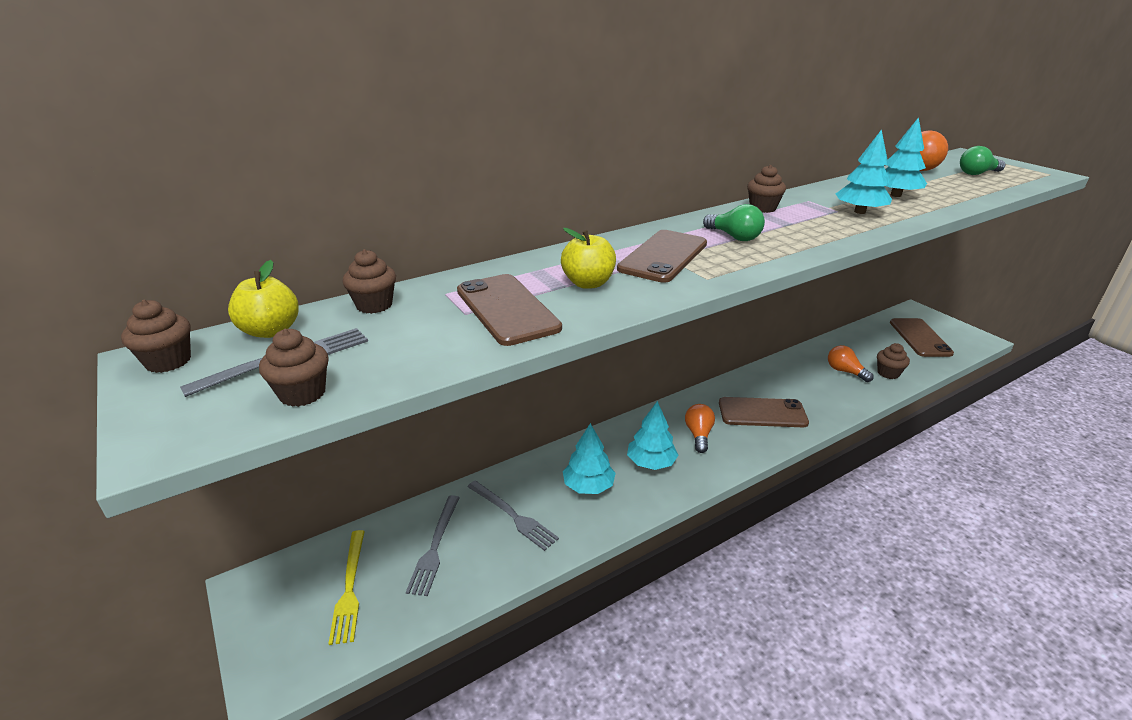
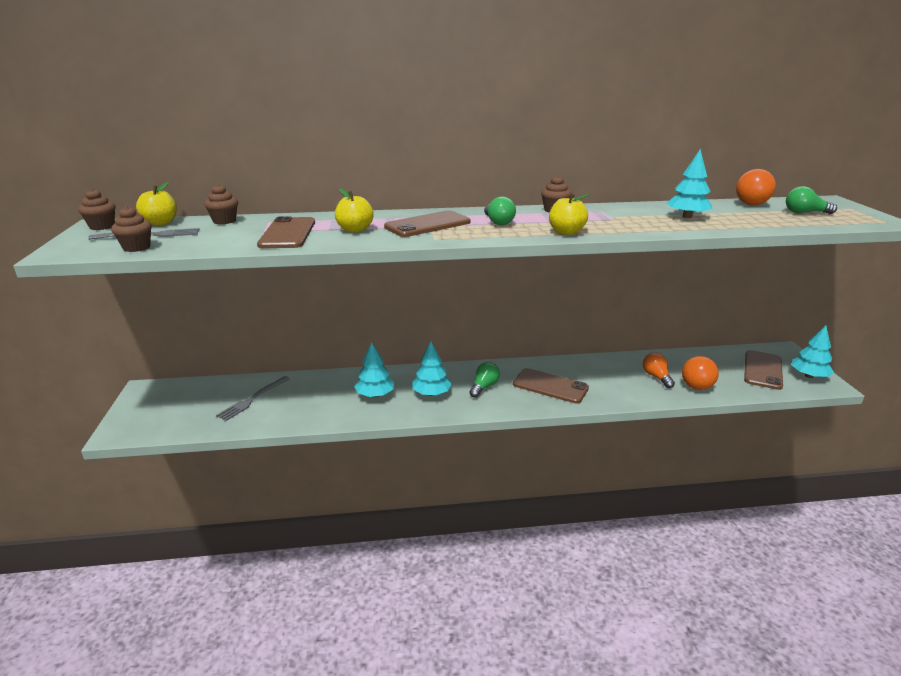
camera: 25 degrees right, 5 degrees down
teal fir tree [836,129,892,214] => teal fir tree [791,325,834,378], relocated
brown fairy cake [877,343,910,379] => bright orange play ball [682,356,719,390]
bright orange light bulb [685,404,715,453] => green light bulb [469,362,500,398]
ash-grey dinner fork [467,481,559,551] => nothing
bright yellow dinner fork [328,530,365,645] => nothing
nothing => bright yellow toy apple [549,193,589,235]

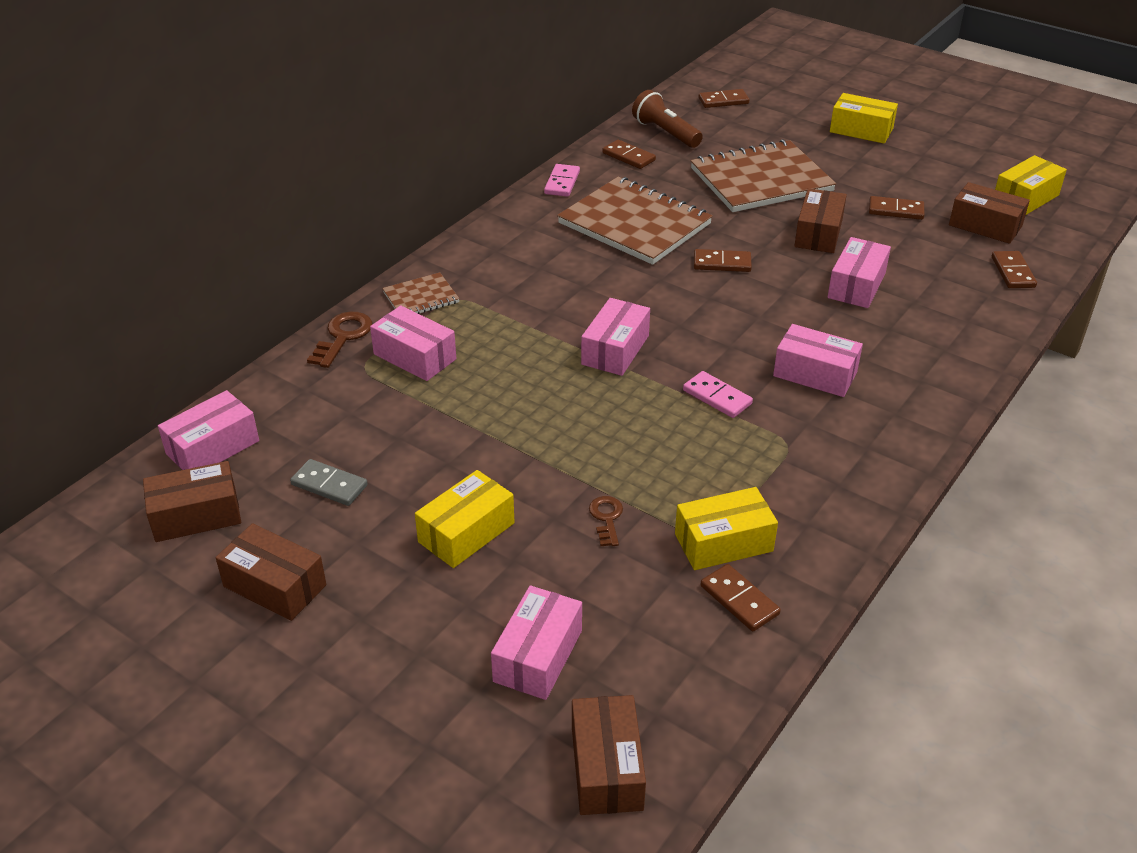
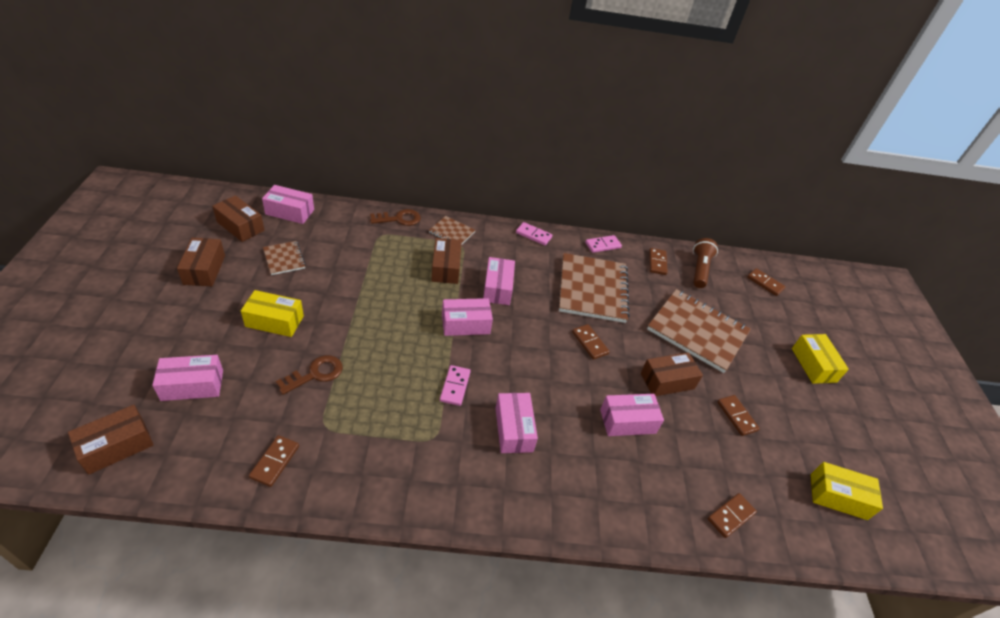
camera: 50 degrees right, 5 degrees up
brown package [949,182,1030,244] => brown package [431,238,462,284], relocated
rose-pink package [370,306,456,381] => rose-pink package [483,257,515,305], relocated
ash-grey domino tile [290,459,368,506] => brown exercise book [263,241,306,275]
bright yellow package [675,487,778,570] => nothing
brown key [589,496,623,546] => brown key [276,355,343,395], x1.55
nothing => rose-pink domino tile [516,222,553,245]

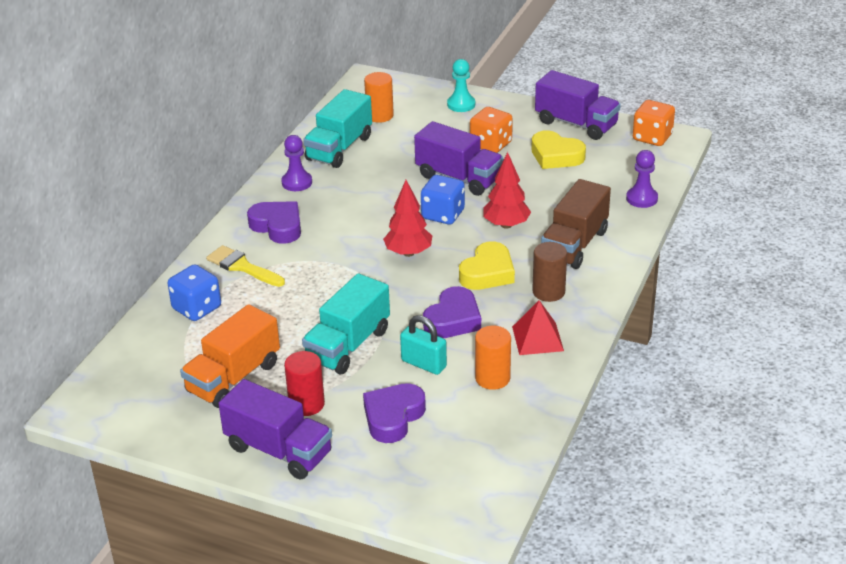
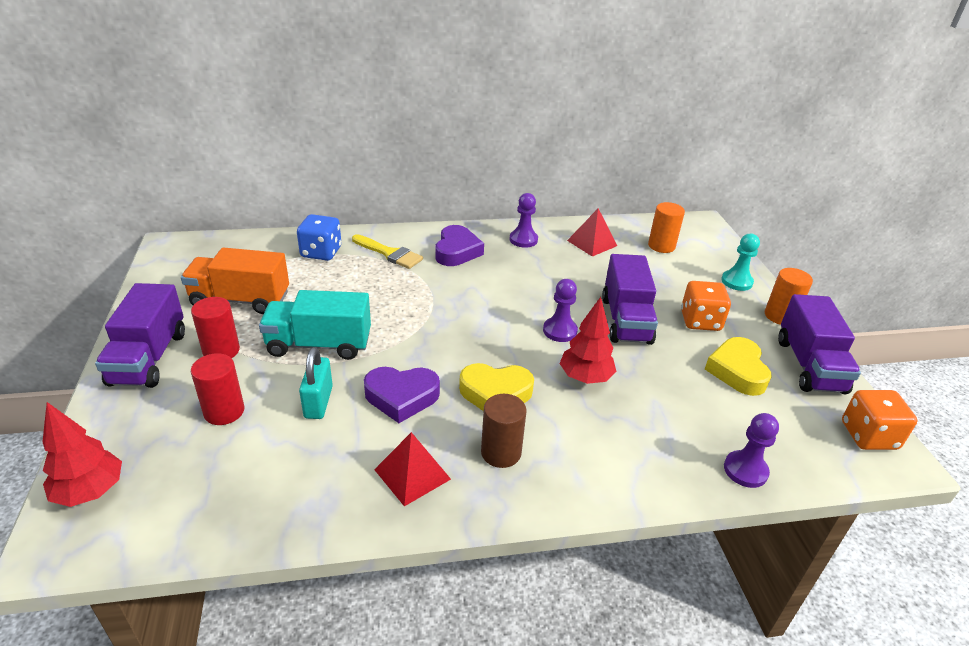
camera: 55 degrees right, 0 degrees up
teal lorry [303,89,372,168] => scarlet pyramid [567,208,617,257]
royal blue game die [421,175,465,225] => violet chess pawn [543,279,578,342]
brown lorry [541,179,611,269] => nothing
scarlet fir tree [383,180,432,257] => scarlet fir tree [43,402,122,507], relocated
bright yellow paintbrush [206,245,285,287] => bright yellow paintbrush [352,234,423,269], 120 degrees clockwise
bright orange cylinder shape [475,326,511,390] => bright orange cylinder shape [765,268,813,325], relocated
violet heart [363,383,426,443] => scarlet cylinder shape [191,353,244,425]

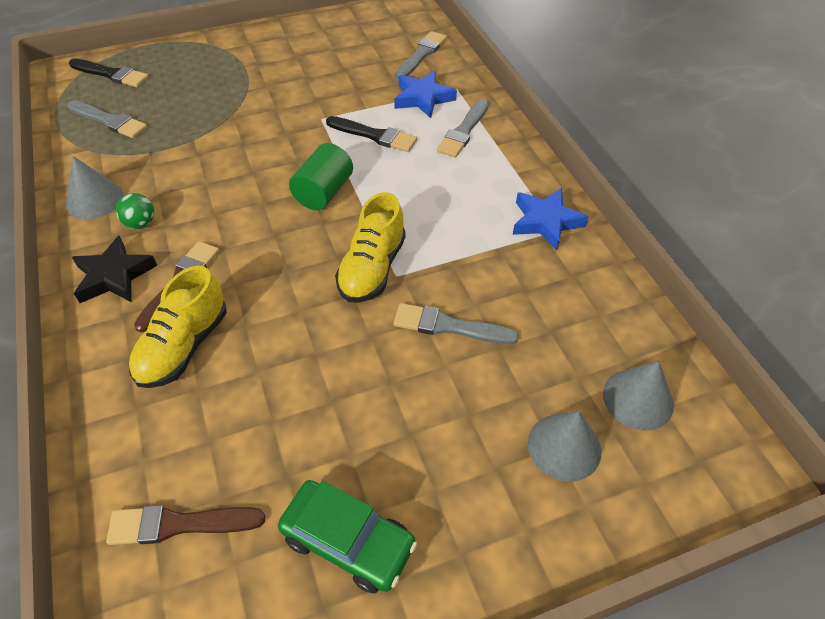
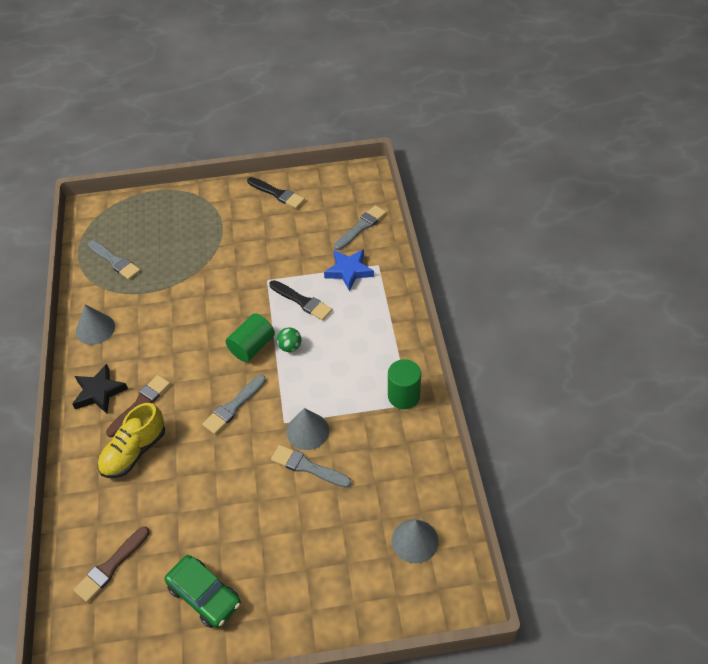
camera: 15 degrees right, 0 degrees up
ebony paintbrush [69,58,149,87] => ebony paintbrush [247,177,305,208], relocated
ash-grey paintbrush [437,99,489,158] => ash-grey paintbrush [202,375,266,434], relocated
royal blue star shape [513,188,589,250] => green cylinder shape [388,359,421,409]
bright yellow shoe [335,192,406,302] => nothing
green play ball [116,193,154,229] => green play ball [277,327,302,352], relocated
ash-grey cone [528,411,601,482] => ash-grey cone [287,408,329,450], relocated
brown paintbrush [106,505,265,545] => brown paintbrush [74,526,149,602], 60 degrees counterclockwise

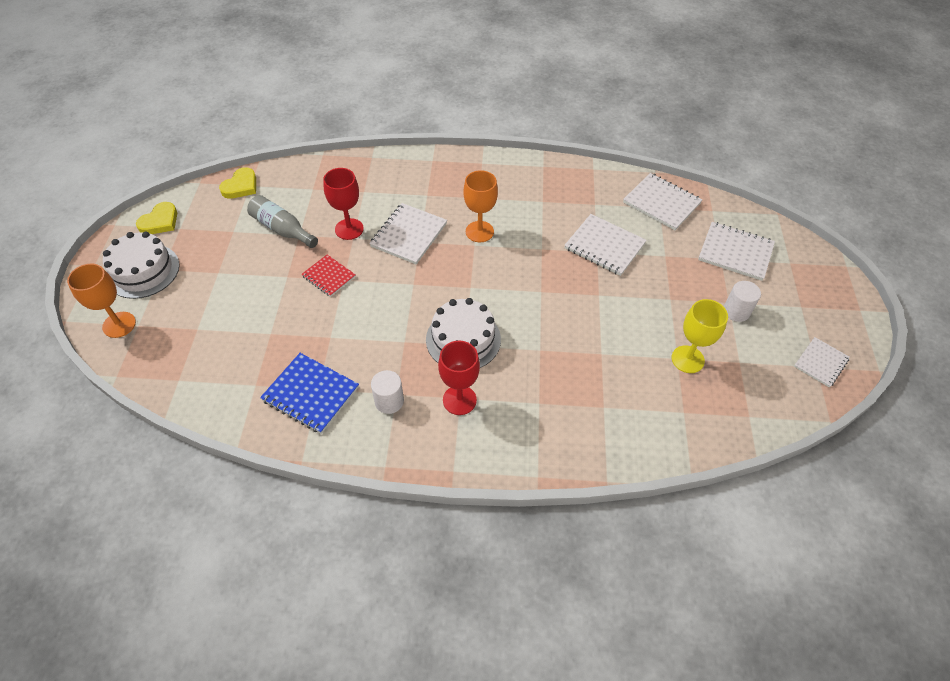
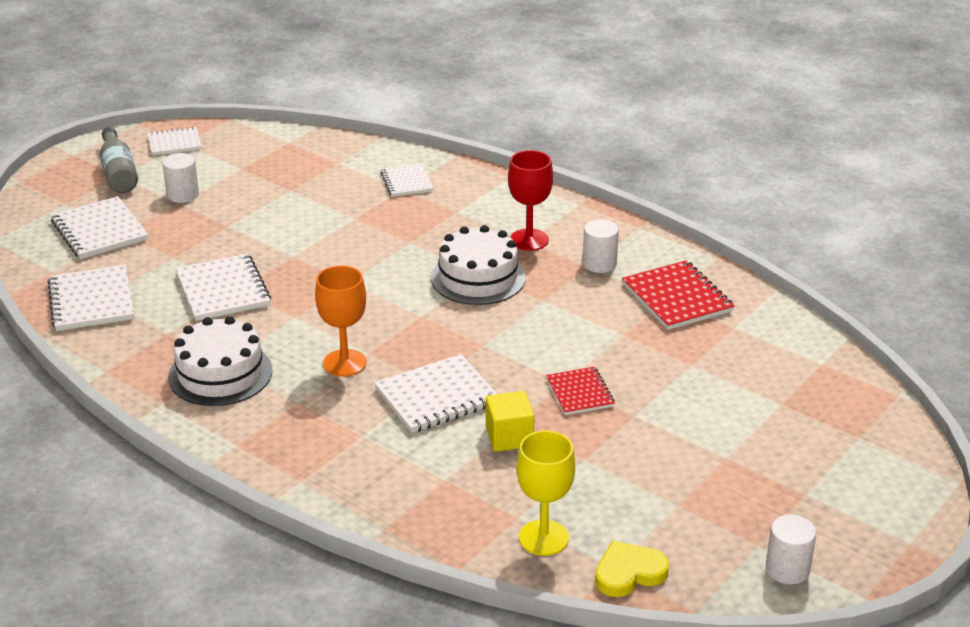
camera: 145 degrees left, 20 degrees down
scarlet goblet [323,168,364,240] => bright yellow cube [486,391,534,452]
ash-grey bottle [247,195,318,248] => ash-grey bottle [100,127,138,193], relocated
bright yellow heart [136,202,177,234] => snow-white cylinder shape [766,514,816,584]
snow-white gateau [103,231,180,299] => snow-white gateau [168,316,272,406], relocated
bright orange goblet [67,263,136,338] => nothing
bright yellow goblet [672,299,728,373] => bright yellow goblet [516,430,575,556], relocated
royal blue exercise book [260,353,359,434] => scarlet exercise book [622,260,735,330]
nothing => snow-white exercise book [380,163,434,197]

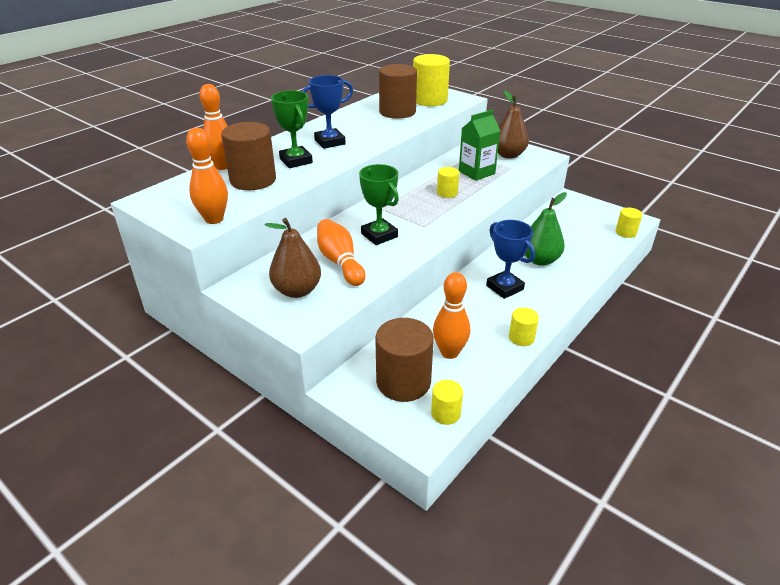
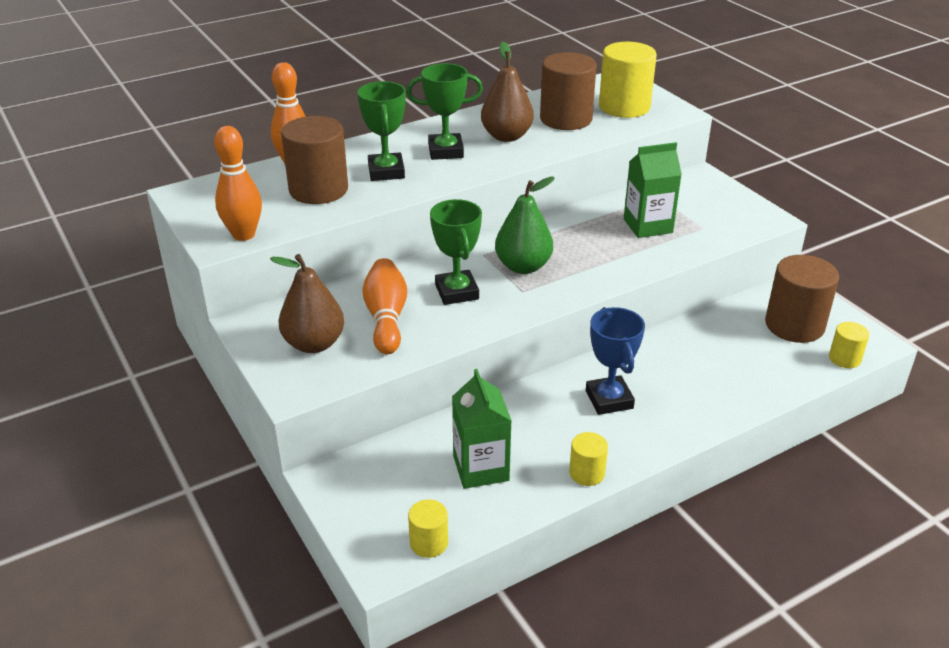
camera: 20 degrees right, 0 degrees up
royal blue prize cup [302,75,353,149] => green prize cup [406,63,483,160]
brown pear fruit [498,91,529,159] => brown pear fruit [481,42,534,142], relocated
bright yellow cylinder shape [437,167,459,198] => nothing
green pear fruit [525,192,567,266] => green pear fruit [495,177,555,274], relocated
bright orange bowling pin [433,272,470,359] => green juice carton [452,369,512,489]
brown cylinder shape [375,318,434,402] => brown cylinder shape [765,255,839,343], relocated

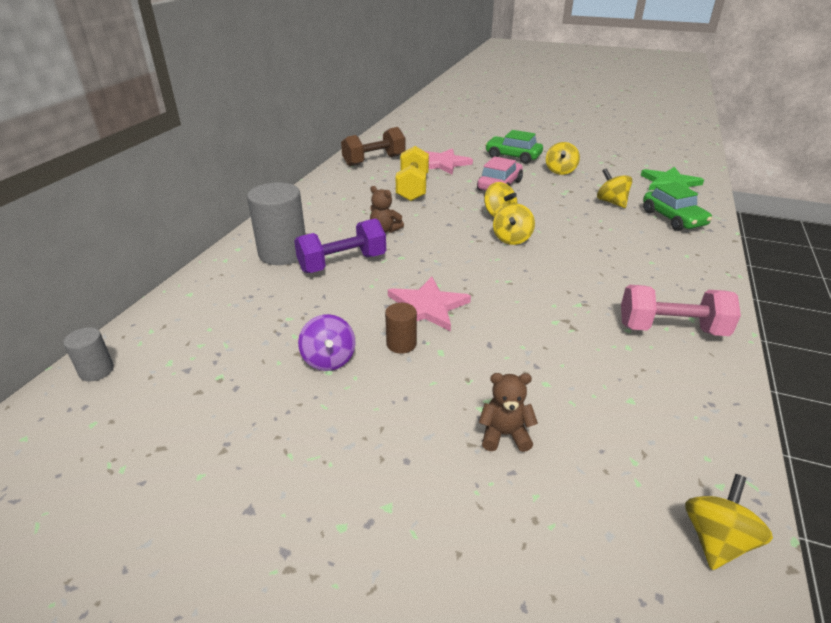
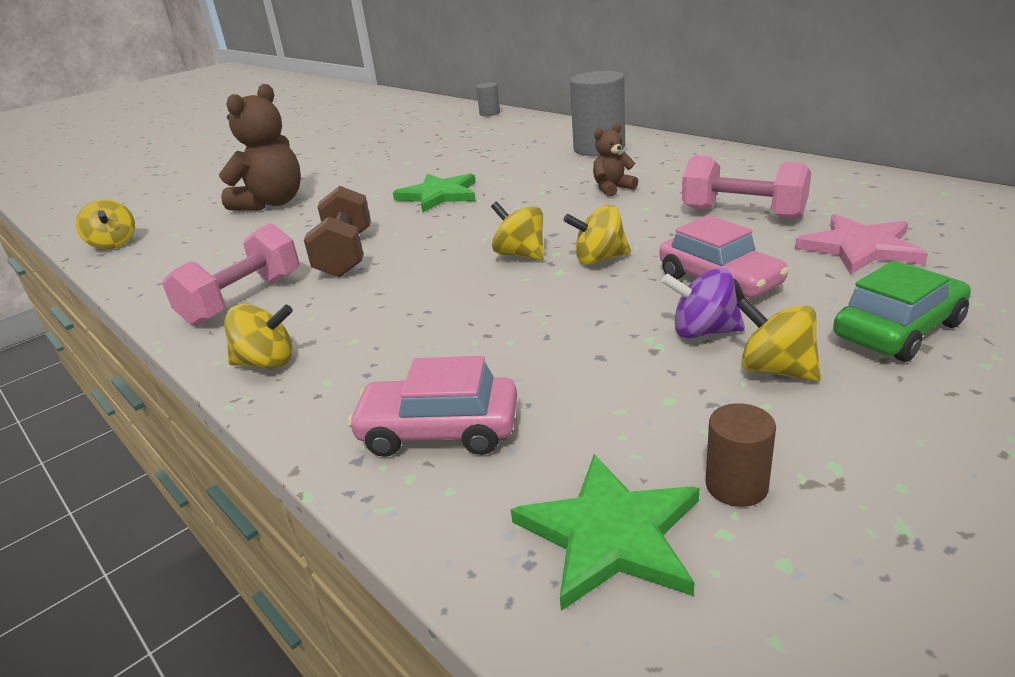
camera: 120 degrees right, 5 degrees down
brown free weight [341,127,406,166] => brown free weight [304,186,371,277], relocated
bright yellow free weight [396,146,429,201] => rose-pink free weight [682,155,811,219]
bright yellow whirligig [597,168,632,208] => bright yellow whirligig [224,304,293,369], relocated
green toy car [643,182,712,231] => rose-pink toy car [348,356,517,457]
violet free weight [294,218,386,273] => nothing
rose-pink star shape [388,277,471,331] => green star shape [393,173,476,213]
brown cylinder shape [385,303,417,354] => brown cylinder shape [706,403,776,507], relocated
violet whirligig [298,314,355,371] => violet whirligig [661,268,745,339], relocated
brown stuffed bear [479,373,538,452] => brown stuffed bear [219,84,301,211], x1.97

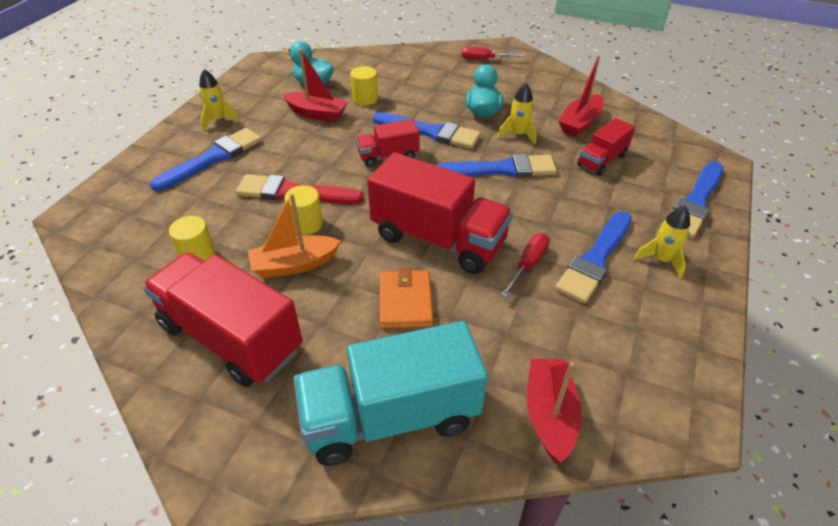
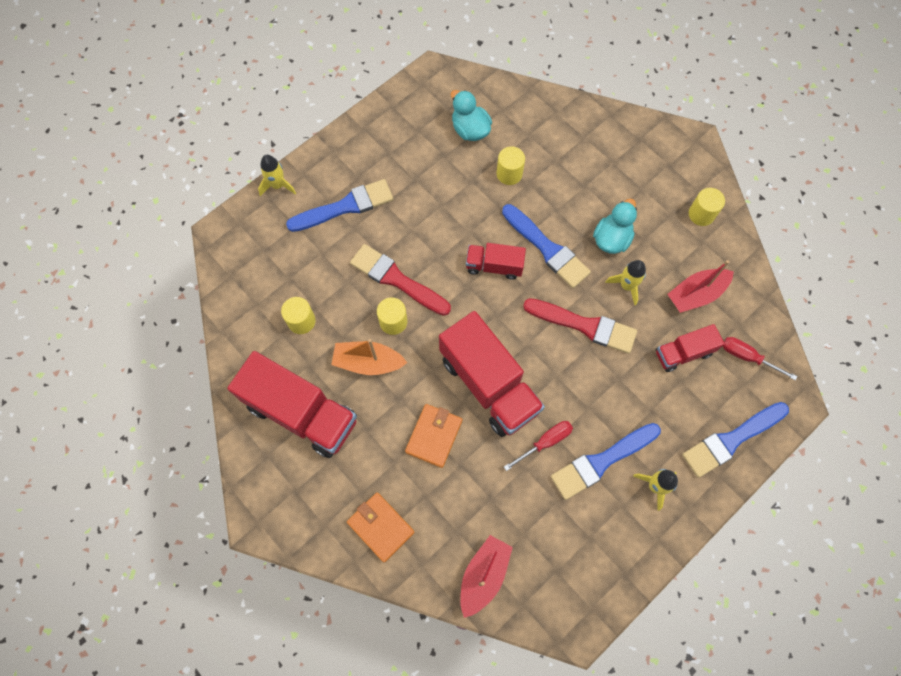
camera: 25 degrees right, 25 degrees up
scarlet flat screwdriver [462,47,525,60] => scarlet flat screwdriver [723,337,797,380], relocated
scarlet toy boat [282,49,348,122] => nothing
bright yellow spaceship [199,69,240,131] => bright yellow spaceship [258,155,296,196], relocated
royal blue paintbrush [436,154,557,178] => scarlet paintbrush [523,298,637,354]
scarlet lorry [142,253,303,387] => scarlet lorry [227,351,357,458], 150 degrees clockwise
teal lorry [293,321,488,466] => bright orange billfold [347,492,415,562]
nothing => bright yellow cylinder shape [689,188,725,226]

